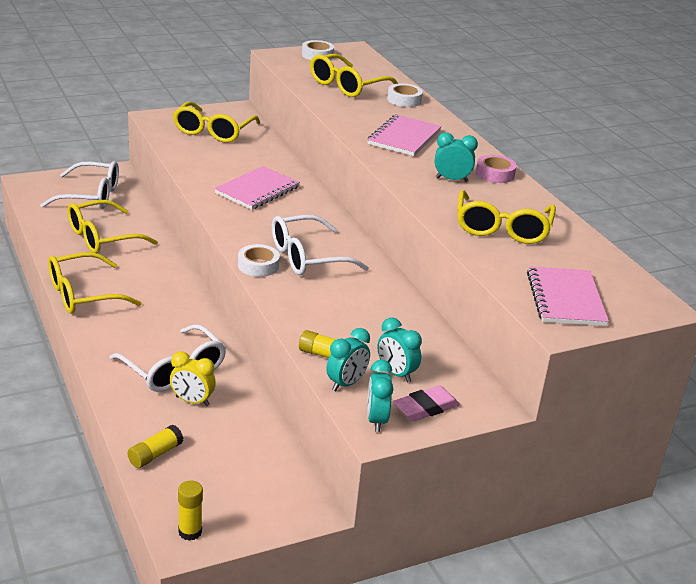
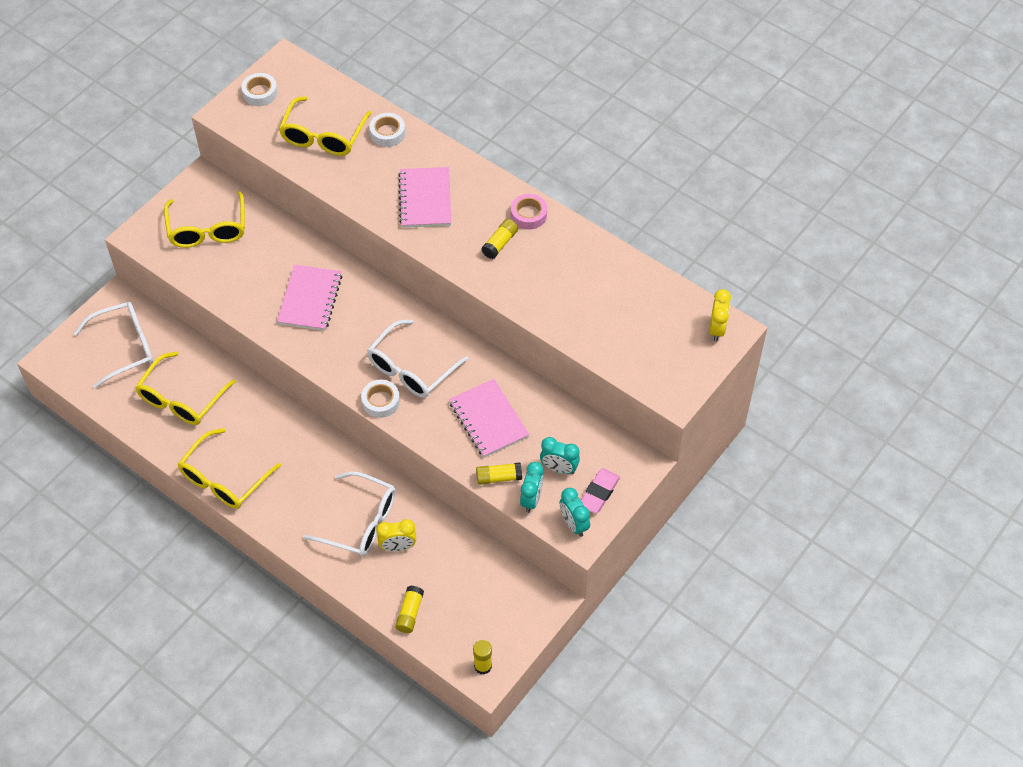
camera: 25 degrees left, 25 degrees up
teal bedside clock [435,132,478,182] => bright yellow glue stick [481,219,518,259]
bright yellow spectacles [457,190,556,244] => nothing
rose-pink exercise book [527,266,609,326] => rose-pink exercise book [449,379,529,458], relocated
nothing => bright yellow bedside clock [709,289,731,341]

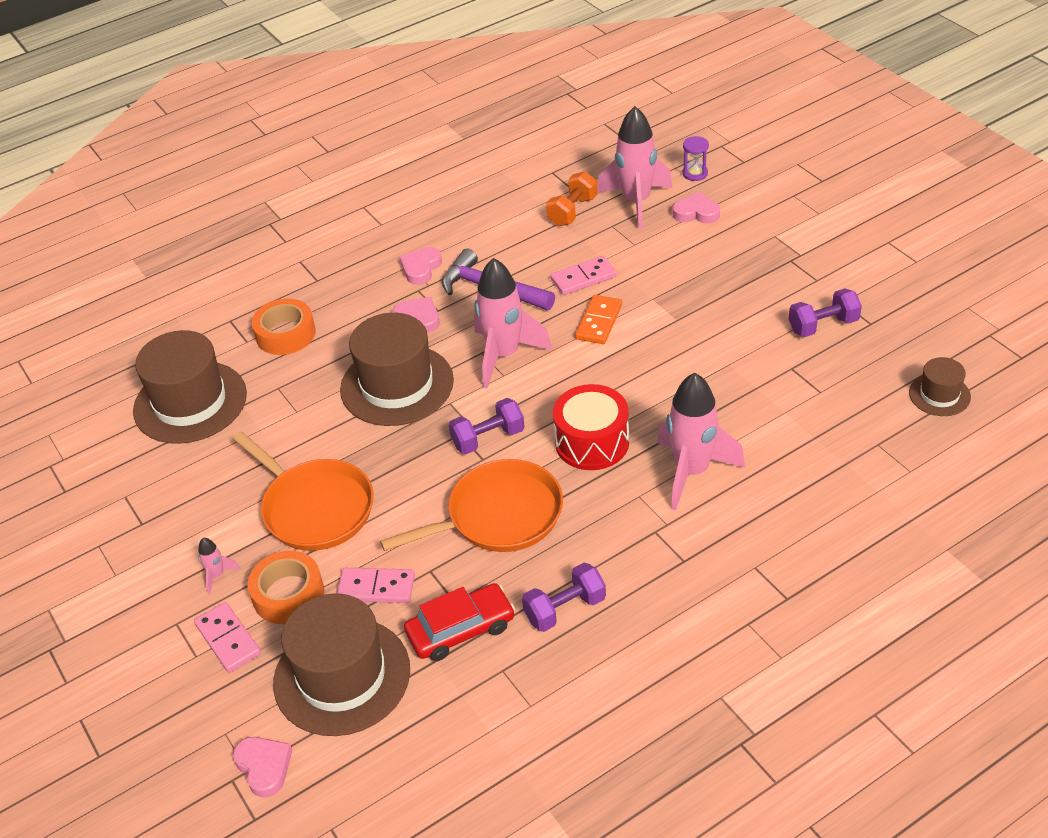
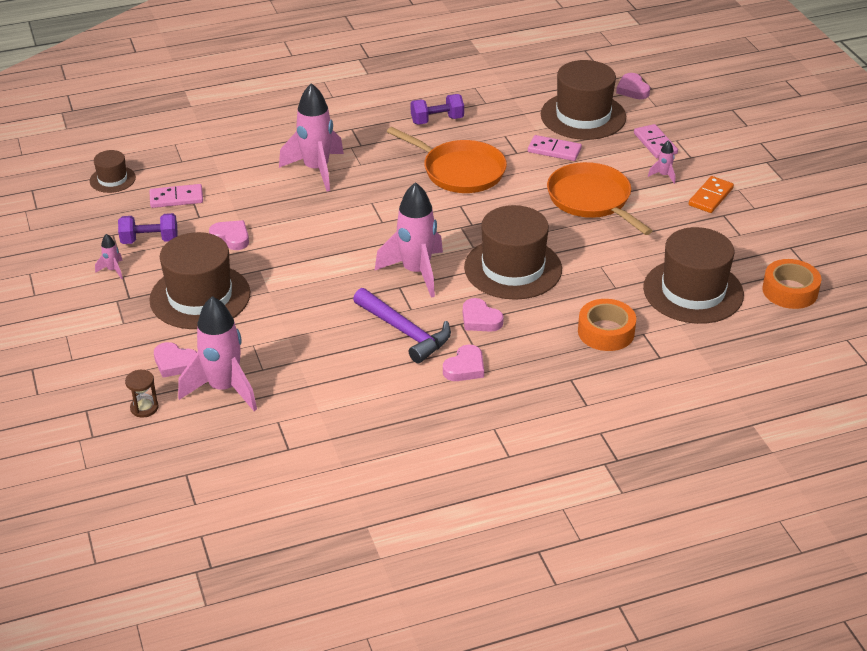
camera: 170 degrees left, 5 degrees down
violet hourglass [683,136,709,181] => brown hourglass [125,370,159,418]
bright orange free weight [546,171,598,226] => nothing
rose-pink domino tile [550,256,617,295] => rose-pink domino tile [149,184,203,208], relocated
bright orange domino tile [575,295,622,344] => bright orange domino tile [689,176,734,213], relocated
scarlet toy drum [553,384,629,470] => nothing
violet free weight [449,398,525,454] => nothing
bright orange skillet [380,459,563,552] => bright orange skillet [387,127,507,193], 135 degrees counterclockwise
bright orange tape [248,551,324,624] => bright orange tape [762,259,821,309], relocated
scarlet toy car [404,583,515,661] => nothing
nothing => rose-pink heart [209,220,249,250]
nothing => brown hat [149,232,250,329]
nothing => rose-pink spaceship [95,234,123,280]

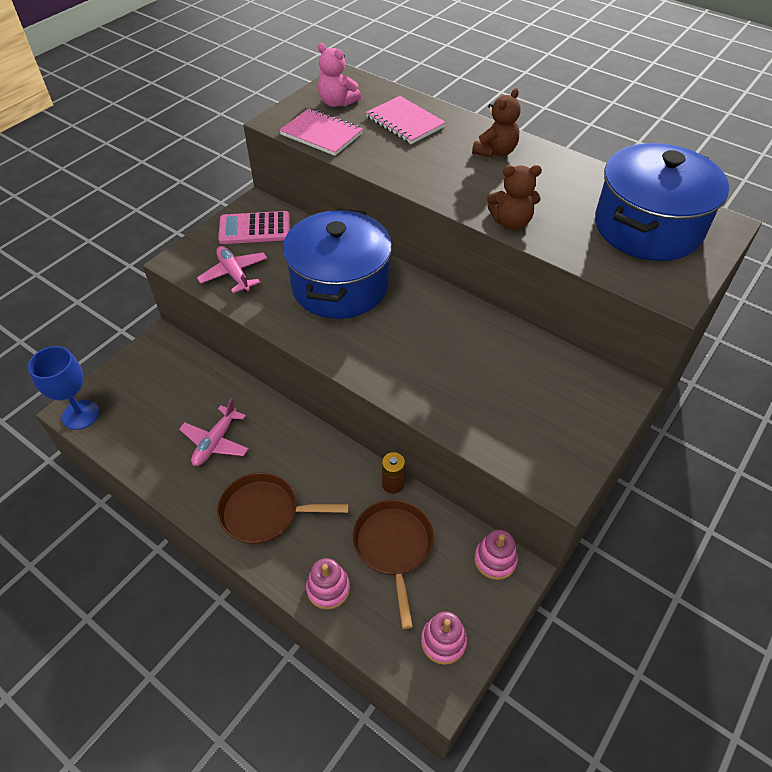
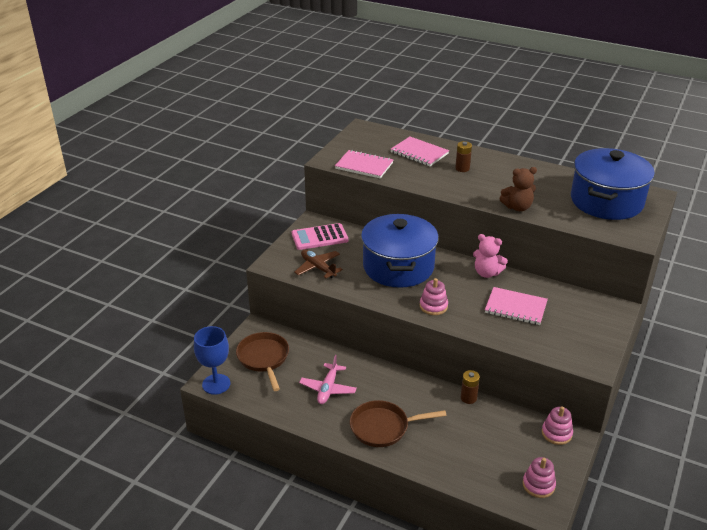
camera: 10 degrees left, 15 degrees down
rose-pink stuffed bear [318,43,361,107] => rose-pink stuffed bear [473,234,508,278], relocated
brown stuffed bear [472,88,520,158] => nothing
rose-pink aeroplane [197,246,267,293] => brown aeroplane [294,249,343,278]
brown skillet [353,500,434,629] => brown skillet [236,332,289,391], relocated
rose-pink stacking toy [306,558,350,610] => rose-pink stacking toy [420,278,448,315], relocated
nothing => brown battery [455,141,472,172]
nothing => rose-pink exercise book [485,287,548,325]

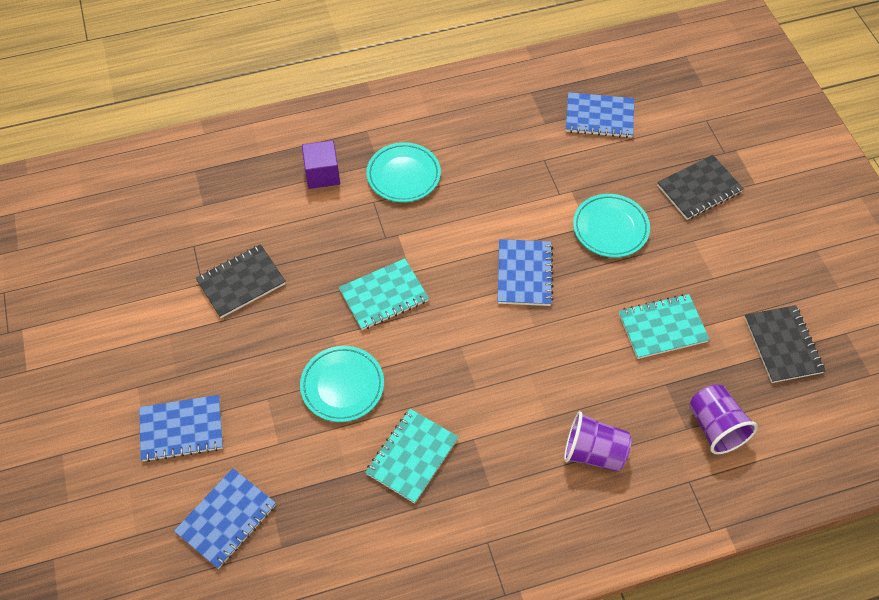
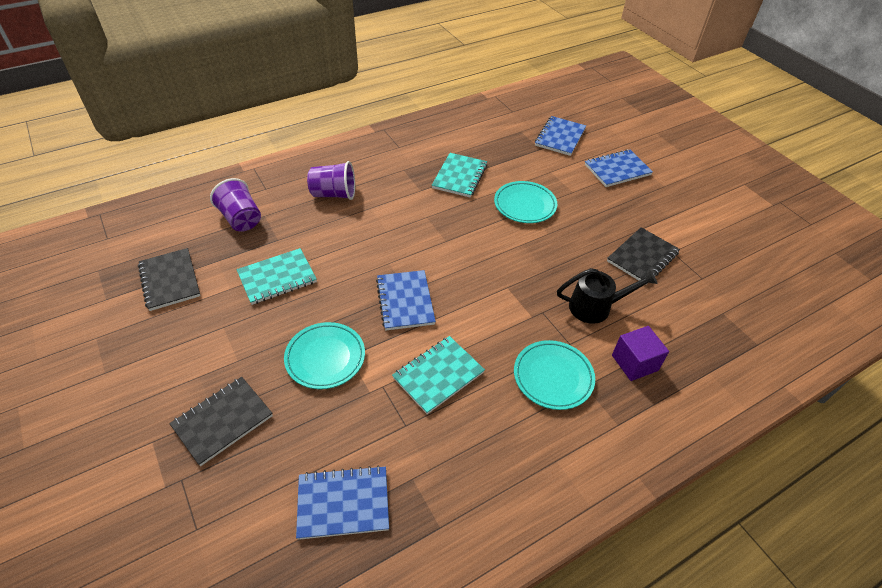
camera: 165 degrees right, 10 degrees down
teal exercise book [339,258,429,330] => teal exercise book [392,336,485,414], relocated
nothing => ebony sprinkling can [557,268,658,324]

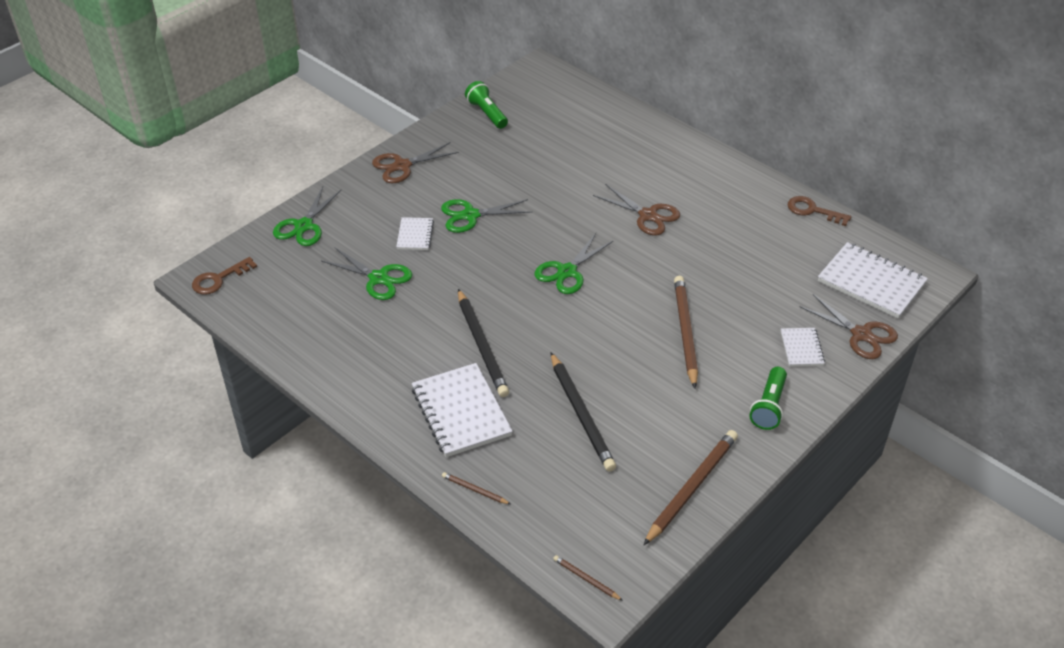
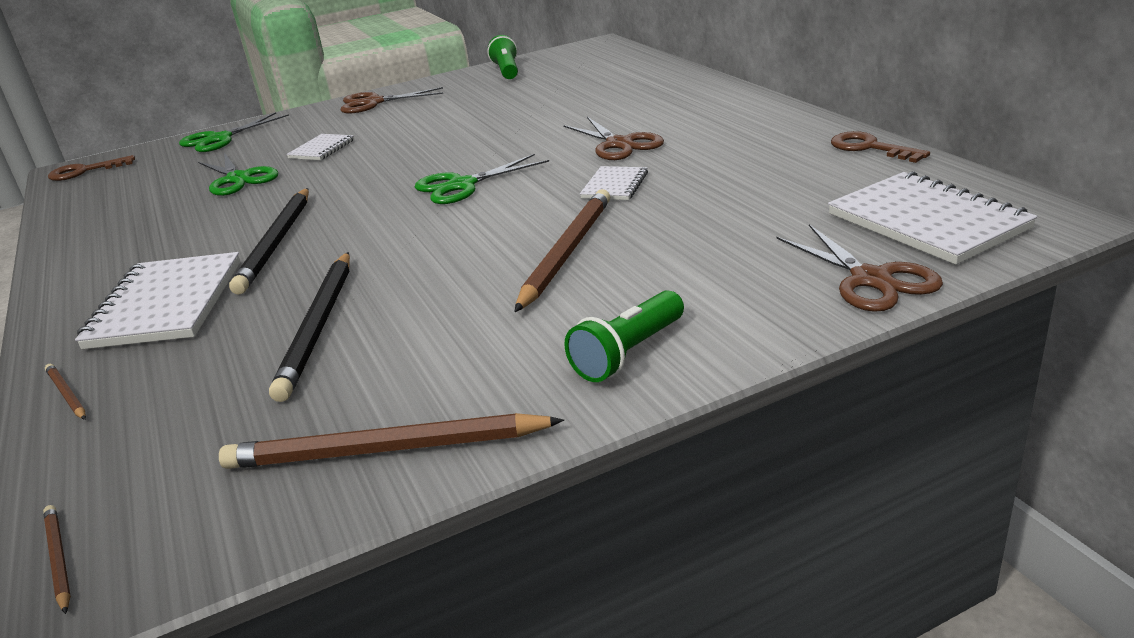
camera: 25 degrees right, 15 degrees down
green scissors [441,199,532,233] => nothing
snow-white exercise book [781,328,825,367] => snow-white exercise book [580,166,648,200], relocated
brown wooden pencil [644,430,738,545] => brown wooden pencil [219,413,564,469], 150 degrees counterclockwise

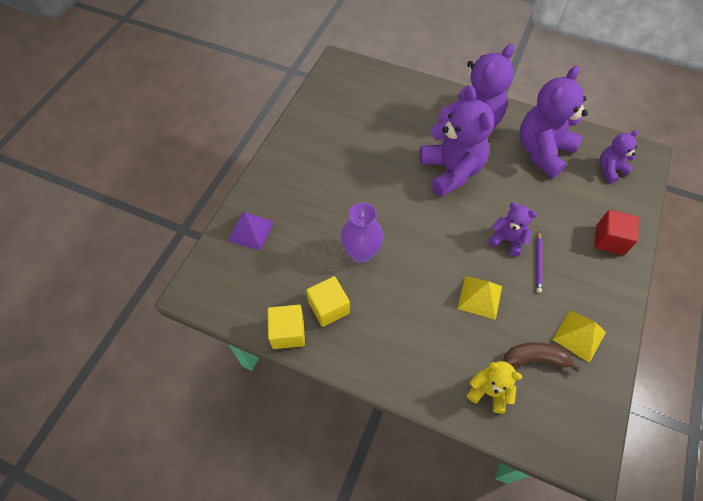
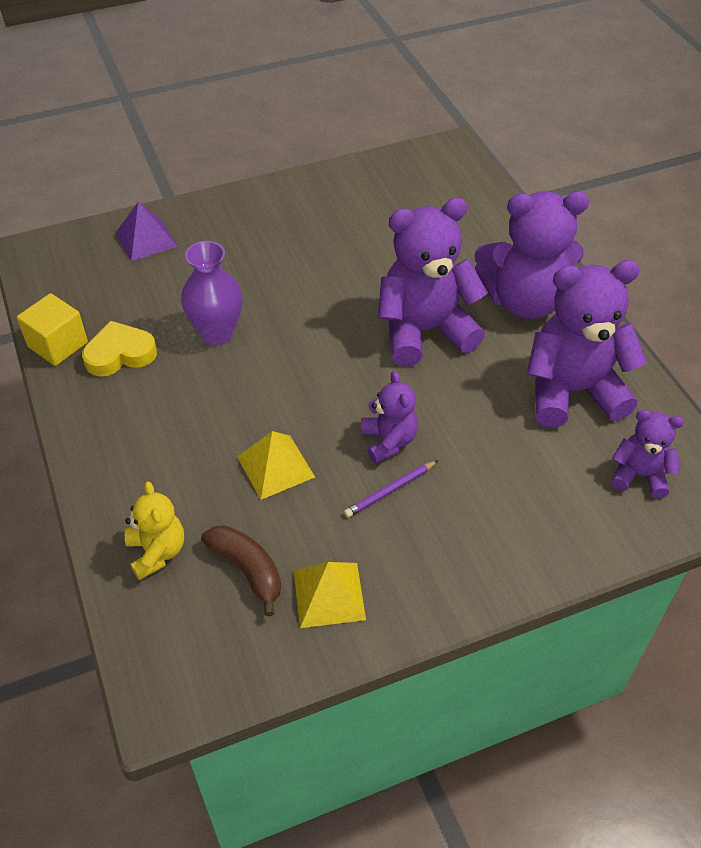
camera: 45 degrees right, 10 degrees down
violet stuffed bear [420,86,494,197] => violet stuffed bear [378,198,488,366], 135 degrees counterclockwise
scarlet cube [594,210,639,255] => nothing
bright yellow cube [306,276,350,327] => bright yellow heart [82,321,157,377]

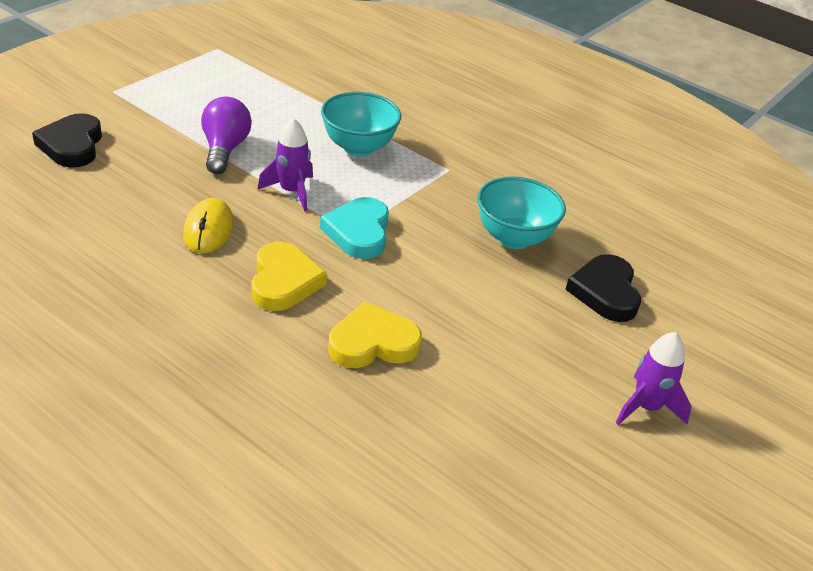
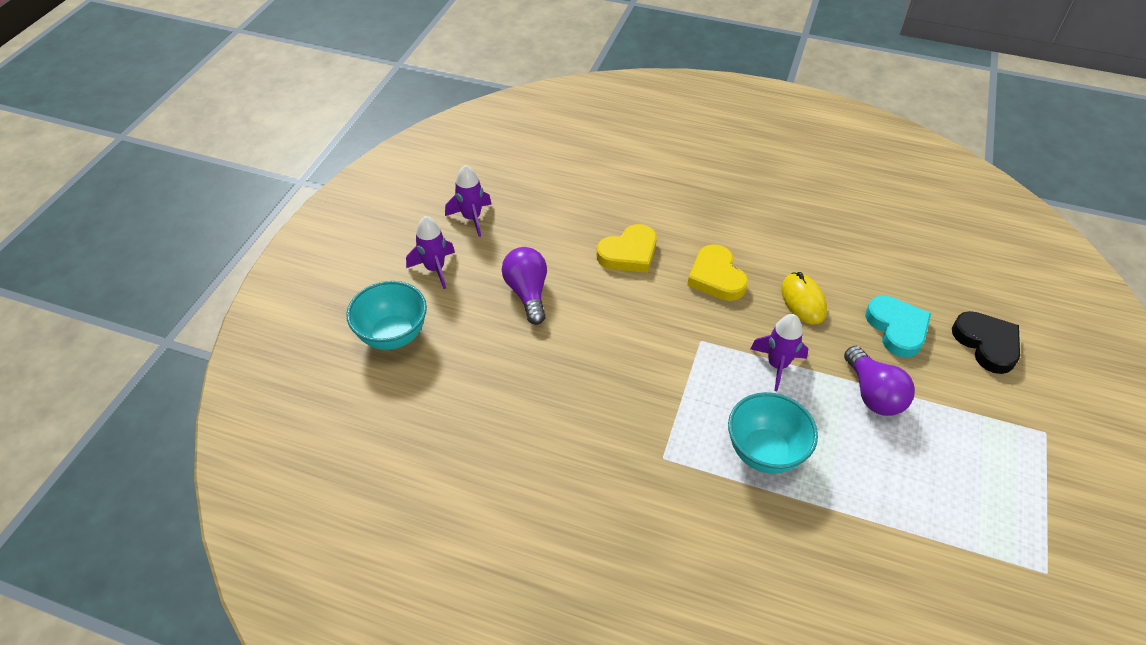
camera: 165 degrees right, 10 degrees up
teal bowl [477,176,566,249] => teal bowl [346,281,427,350], relocated
teal heart [320,197,389,259] => teal heart [865,296,931,358], relocated
ebony heart [565,254,641,322] => nothing
nothing => violet spaceship [445,165,492,237]
nothing => violet light bulb [502,247,547,325]

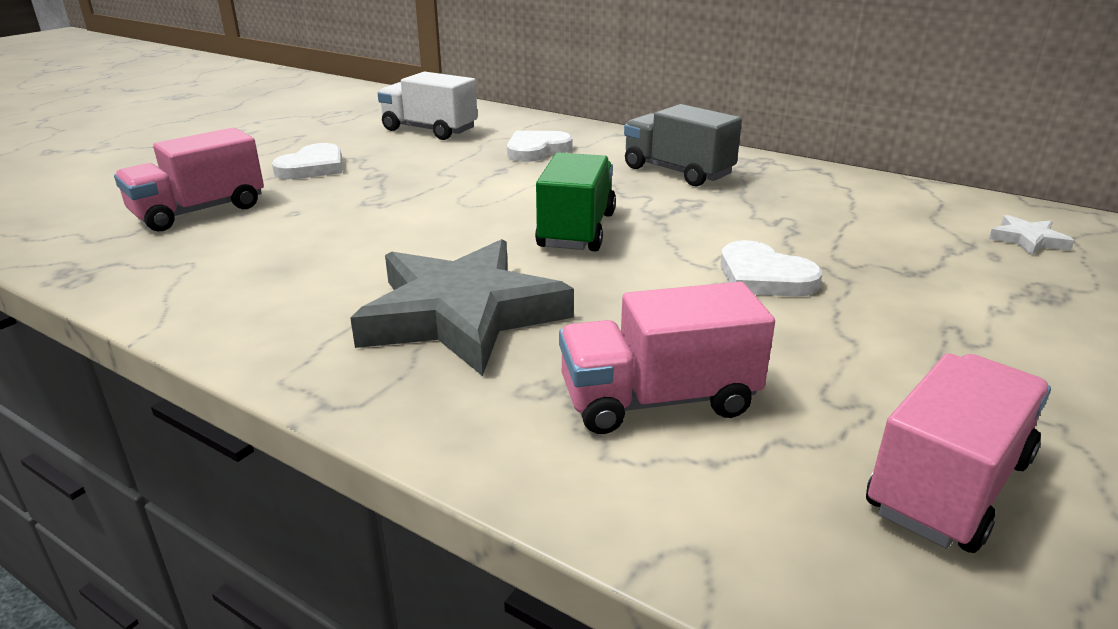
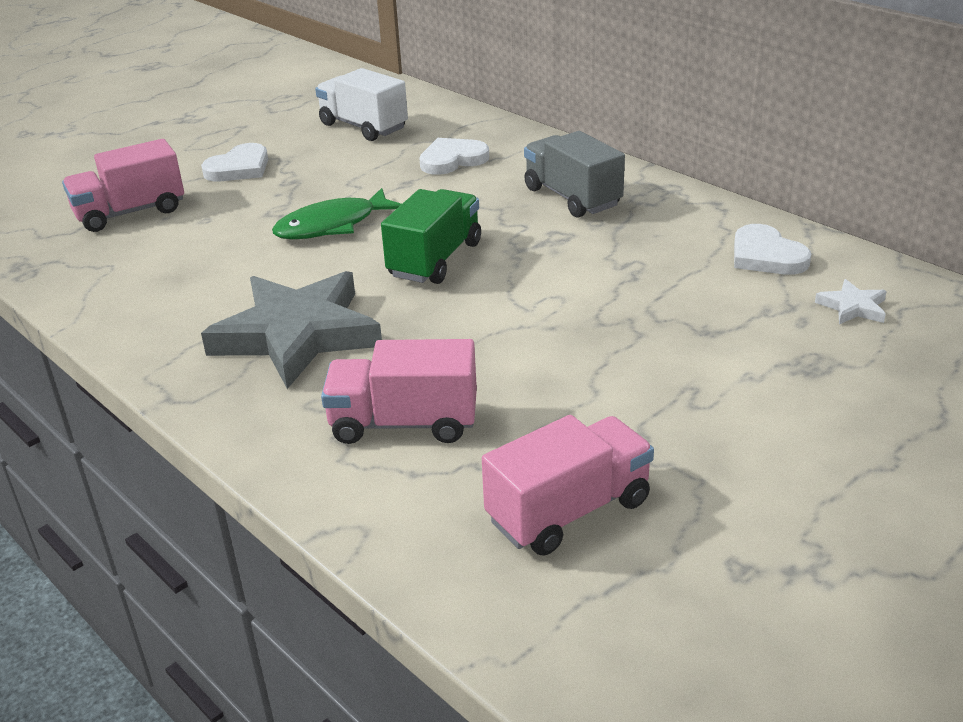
camera: 15 degrees right, 5 degrees up
snow-white heart [720,240,822,297] => snow-white heart [734,224,811,275], relocated
nothing => green fish [272,188,401,239]

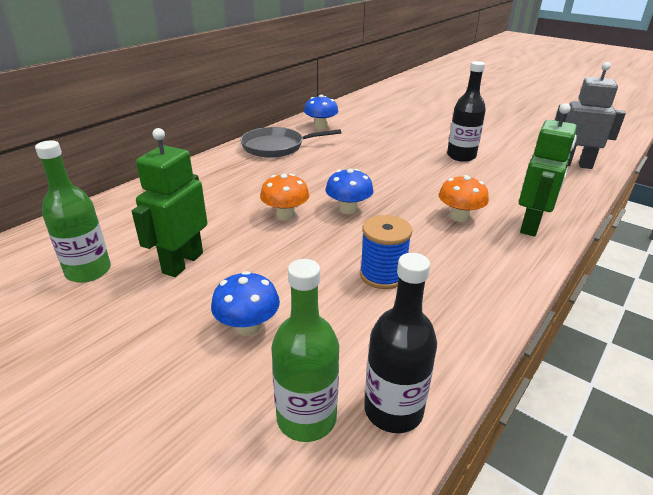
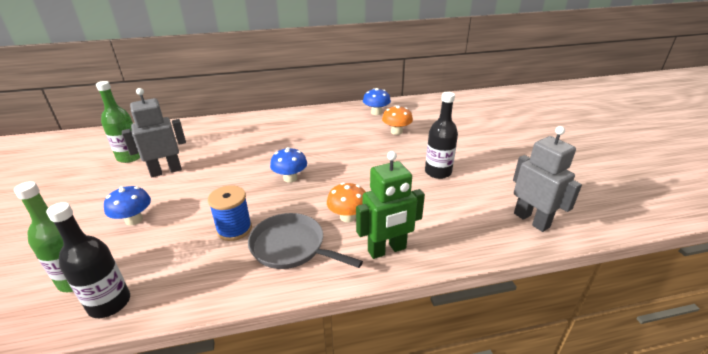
camera: 40 degrees right, 0 degrees up
ash-grey skillet [240,127,341,158] => ash-grey skillet [248,213,363,269], relocated
green robot [132,128,207,277] => ash-grey robot [122,88,186,177]
bright orange fungus [260,174,309,220] => bright orange fungus [382,105,413,135], relocated

